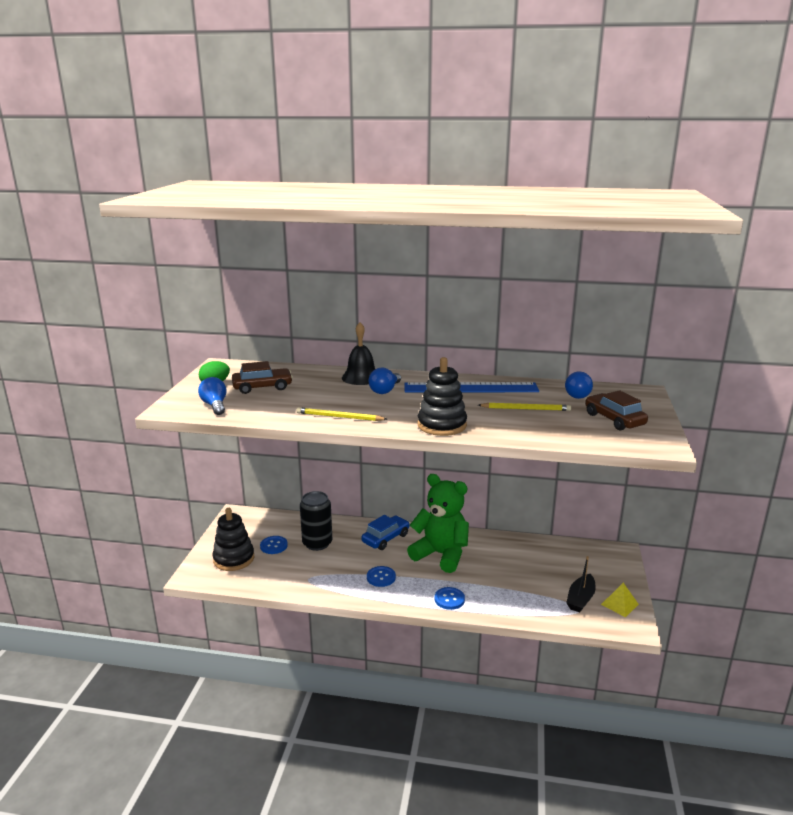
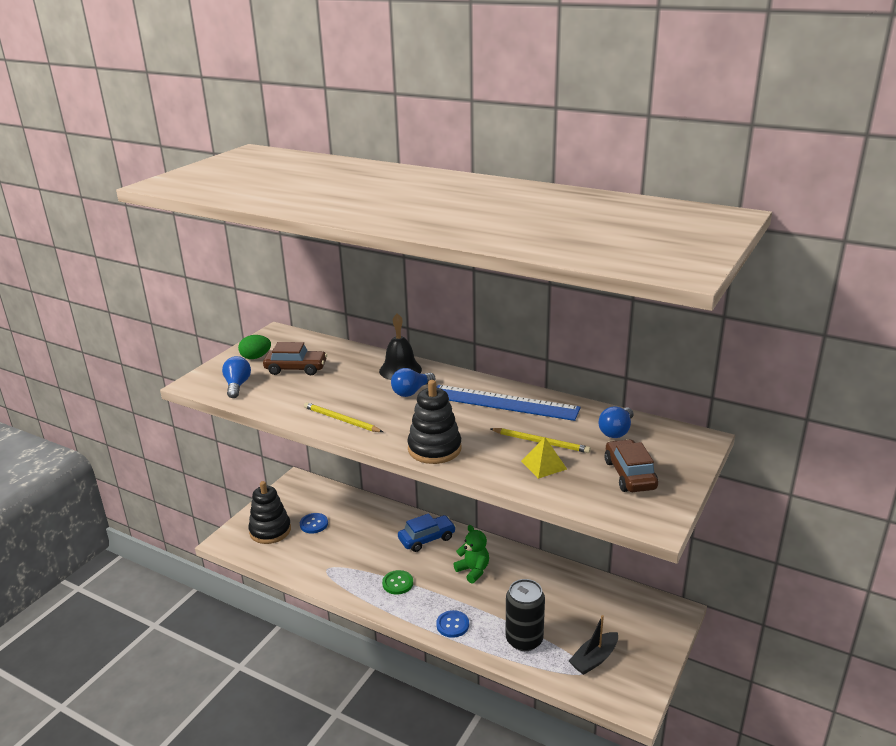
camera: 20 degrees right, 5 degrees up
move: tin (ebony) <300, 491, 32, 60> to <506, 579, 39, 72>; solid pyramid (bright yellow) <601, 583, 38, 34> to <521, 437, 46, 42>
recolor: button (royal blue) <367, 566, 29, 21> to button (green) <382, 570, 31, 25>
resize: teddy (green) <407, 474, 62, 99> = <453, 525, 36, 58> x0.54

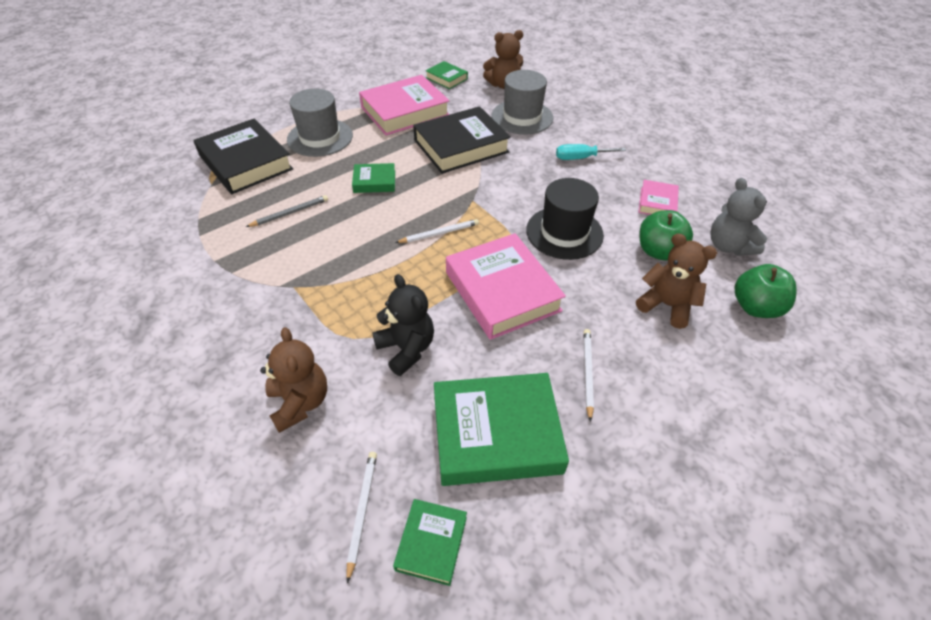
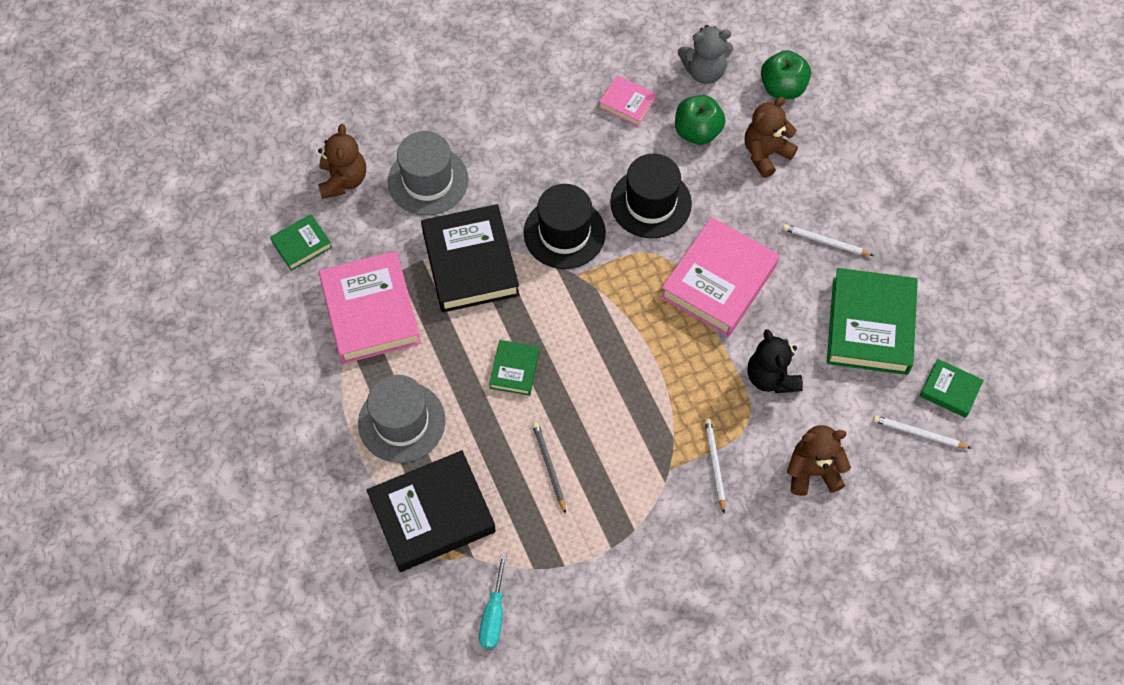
camera: 75 degrees left, 15 degrees up
insert: hat (ebony) <524, 184, 82, 85>
move: pencil (white) <395, 219, 84, 24> to <705, 418, 20, 95>; screwdriver (aqua) <556, 144, 70, 16> to <479, 554, 28, 95>
rotate: teddy (ebony) <372, 274, 62, 102> = <748, 329, 55, 64> 90 degrees counterclockwise; hardcover (rose-pink) <446, 233, 120, 107> = <661, 217, 118, 120> 45 degrees counterclockwise

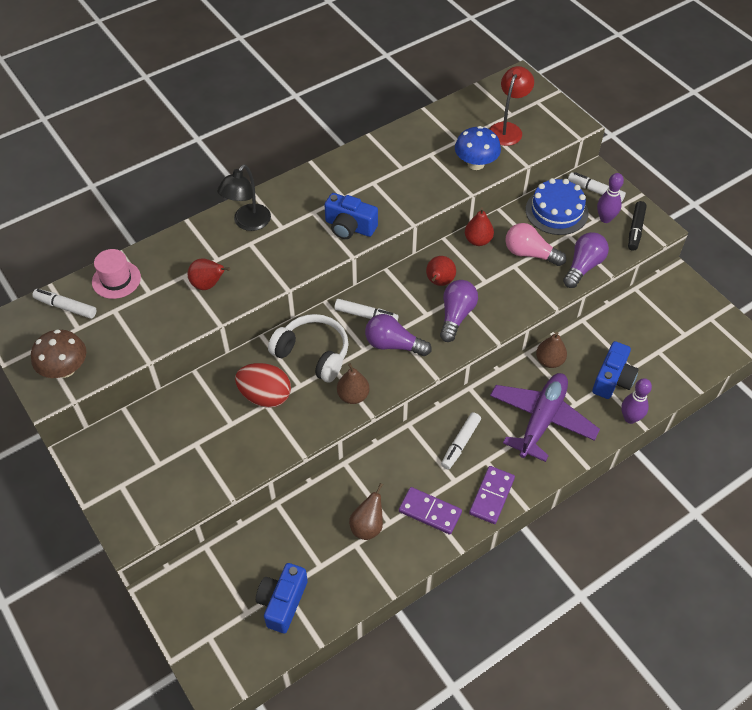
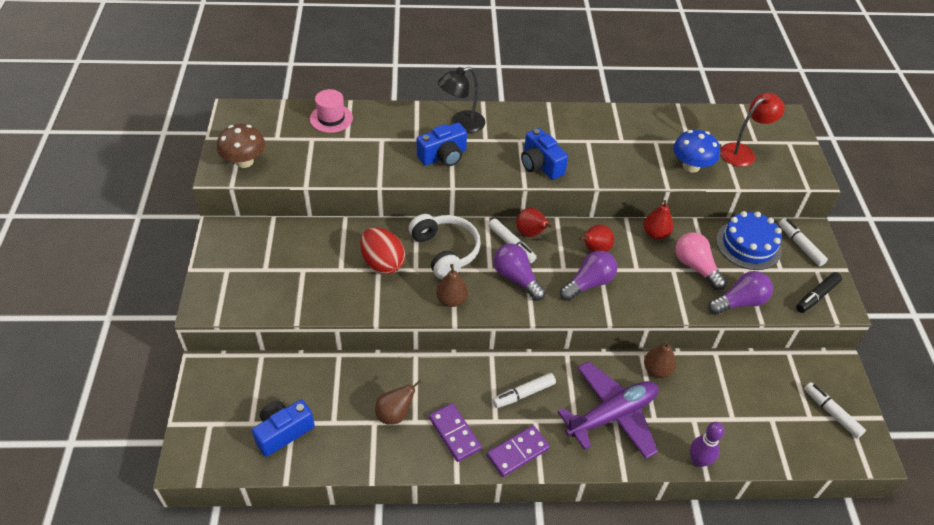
camera: 30 degrees right, 5 degrees down
delete: bowling pin (royal purple) <597, 173, 27, 50>
move: felt pen (white) <32, 289, 64, 30> to <804, 382, 62, 57>; pear (scarlet) <188, 258, 42, 32> to <516, 208, 37, 29>; compact camera (royal blue) <592, 341, 47, 58> to <417, 122, 50, 44>

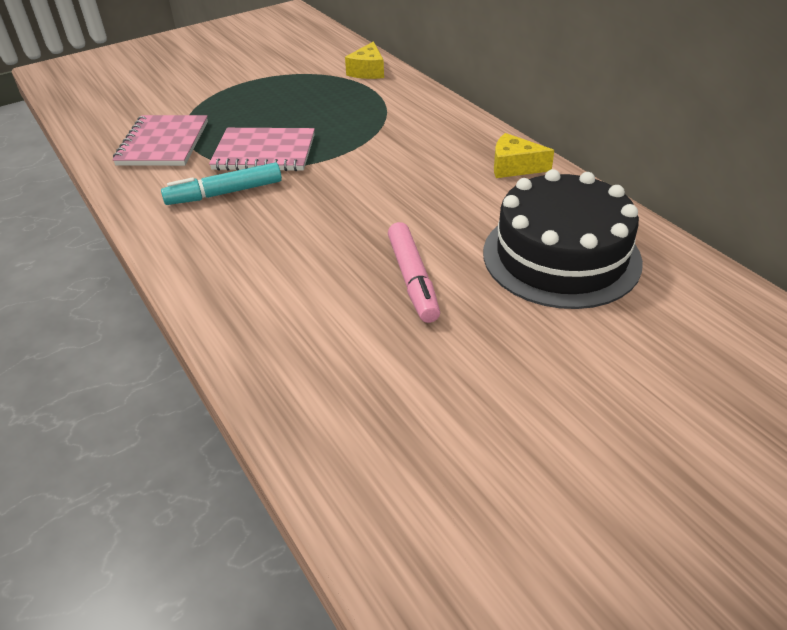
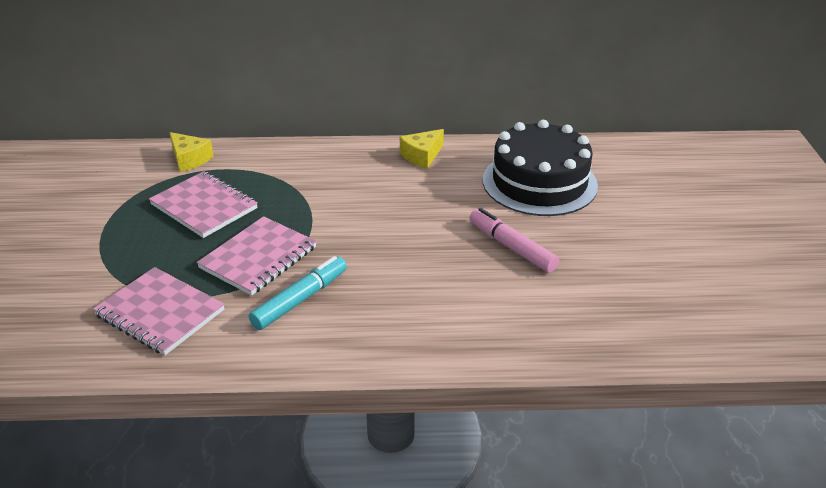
camera: 60 degrees left, 5 degrees down
insert: exercise book (rose-pink) <149, 171, 109, 67>
rotate: felt pen (aqua) <161, 162, 121, 43> = <249, 256, 98, 74> 150 degrees counterclockwise; felt pen (rose-pink) <388, 222, 52, 101> = <469, 208, 90, 65> 150 degrees counterclockwise

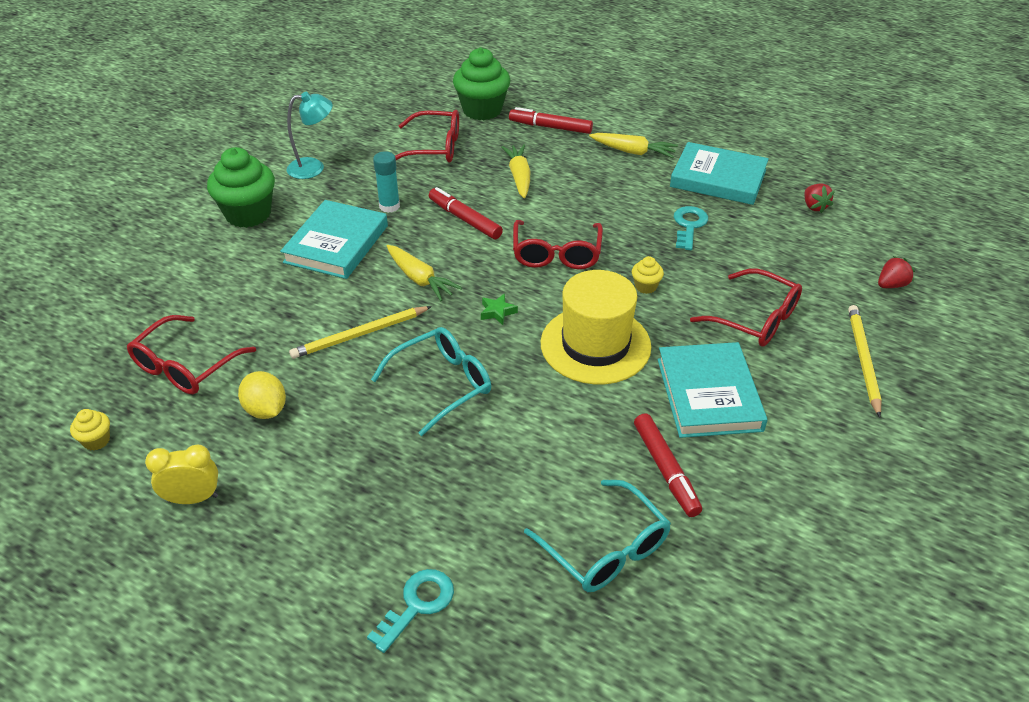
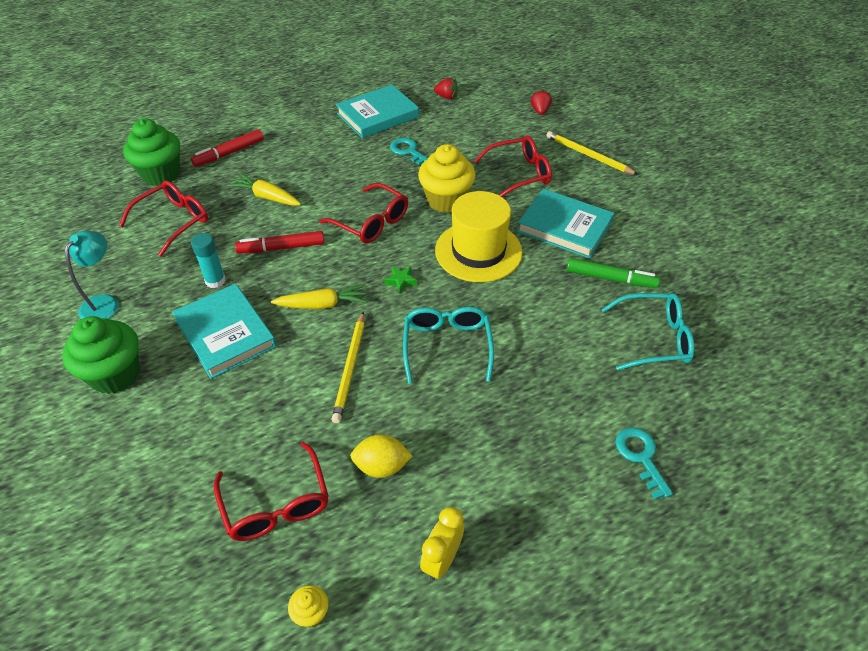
camera: 55 degrees left, 5 degrees up
delete: toy carrot (bright yellow) <589, 133, 89, 25>
recolor: felt pen (scarlet) <634, 413, 68, 104> to felt pen (green) <567, 258, 93, 30>
resize: muffin (bright yellow) <632, 256, 32, 38> = <418, 144, 58, 69> x2.23

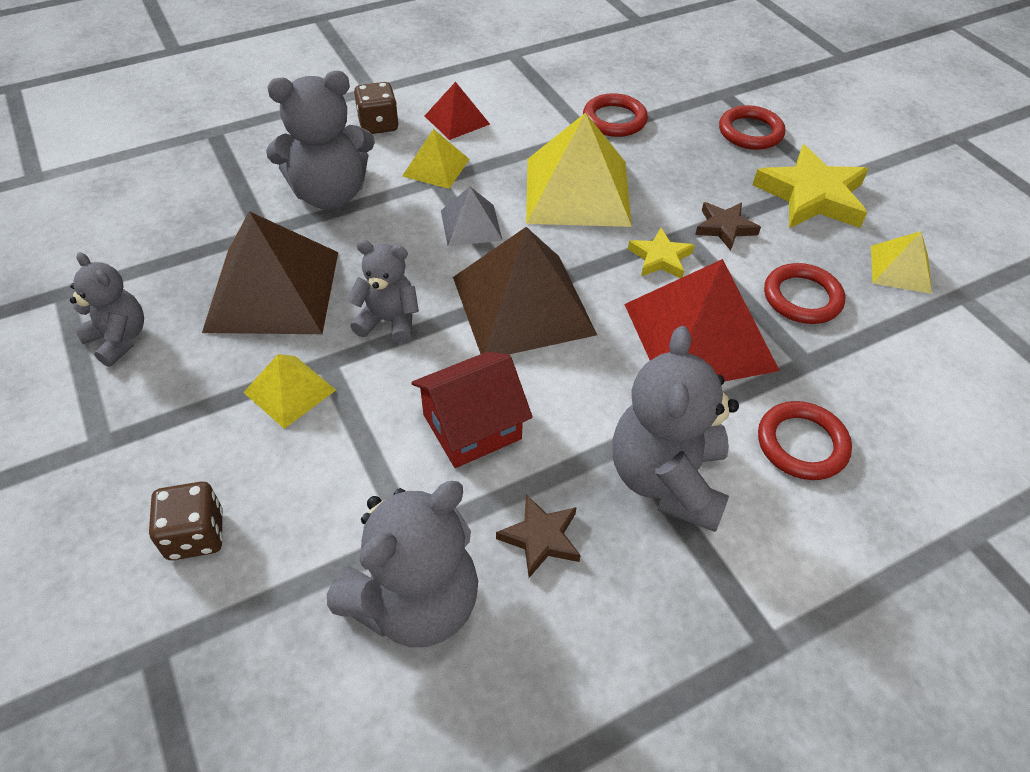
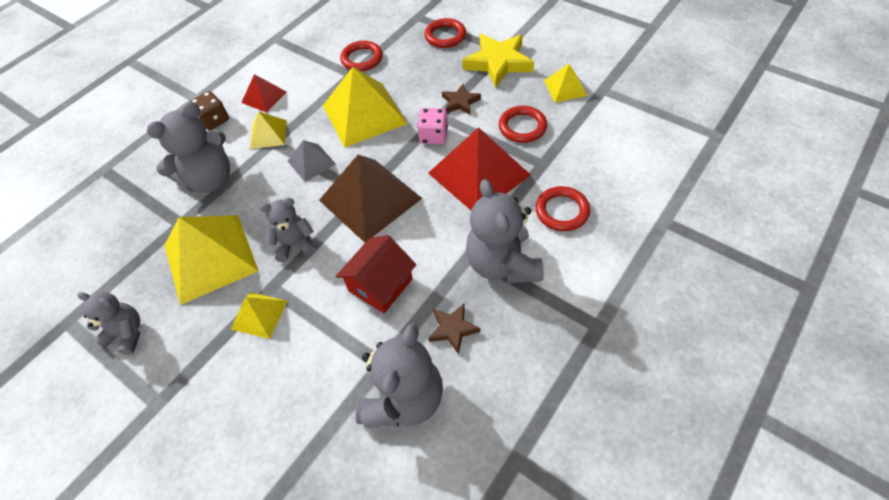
camera: 20 degrees left, 5 degrees up
delete: die (brown) <149, 481, 74, 79>
replace: star shape (bright yellow) <628, 228, 67, 50> to die (rose-pink) <417, 108, 31, 36>
recolor: solid pyramid (brown) <202, 211, 136, 123> to solid pyramid (bright yellow) <164, 215, 95, 90>

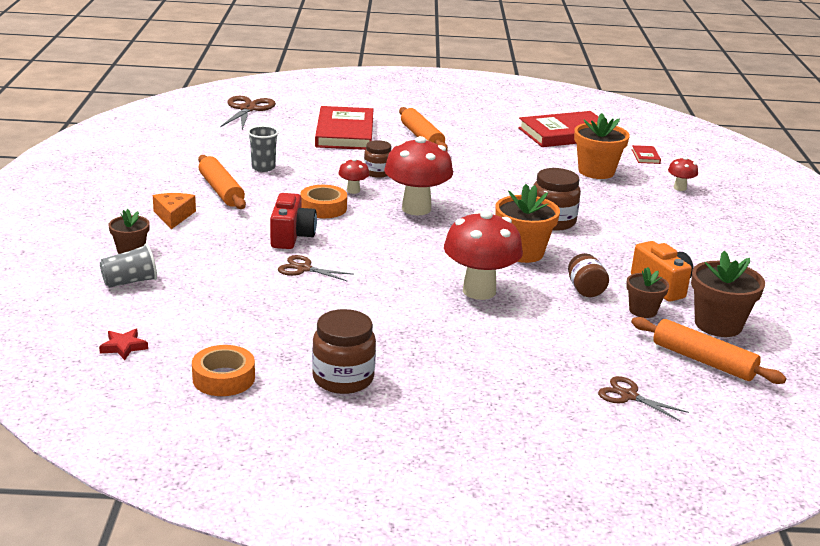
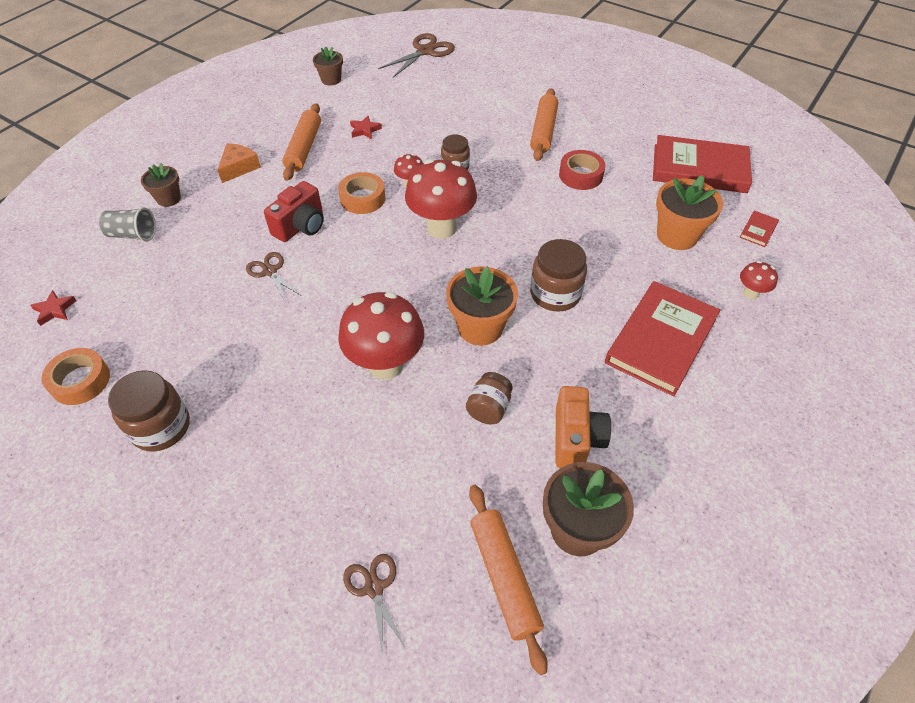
camera: 35 degrees right, 25 degrees up
insert: roll of tape (scarlet) <559, 150, 46, 40>
move: hardcover (scarlet) <315, 106, 58, 44> to <605, 281, 115, 116>; potted plant (brown) <626, 267, 43, 51> to <313, 46, 30, 40>
replace: beaker (grey) <248, 126, 31, 46> to star shape (scarlet) <350, 116, 32, 23>

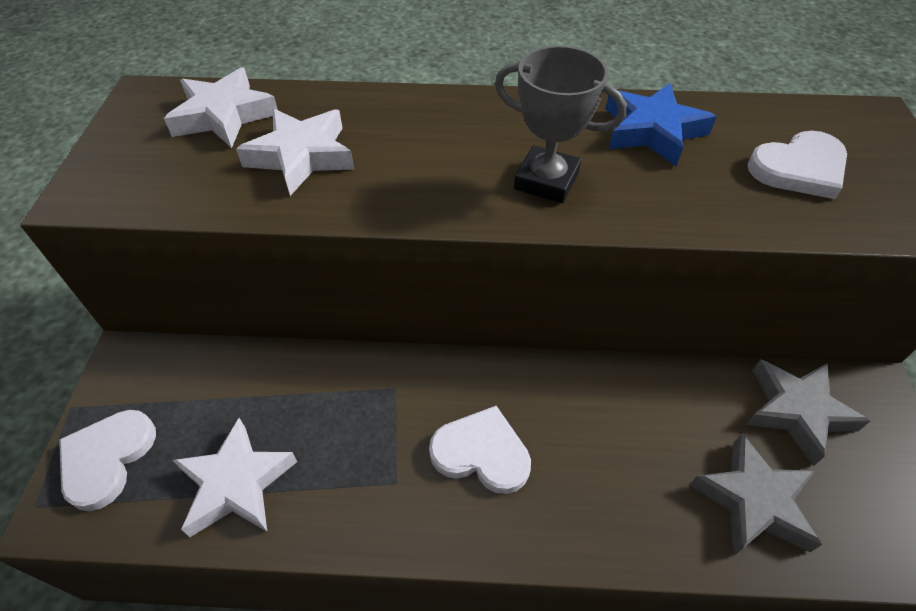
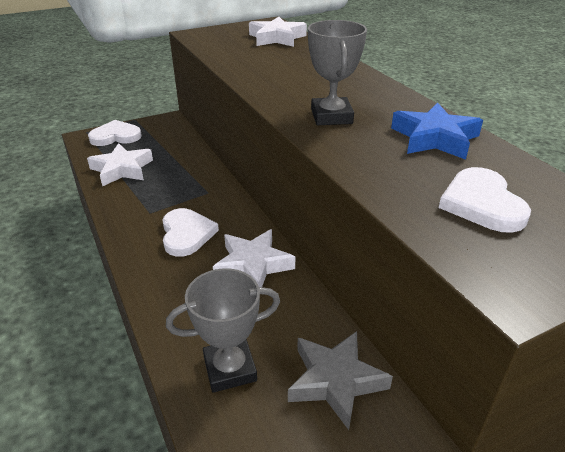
camera: 60 degrees right, 15 degrees down
move: star shape (white) <236, 108, 118, 88> to <213, 229, 82, 58>
replace: star shape (grey) <690, 433, 132, 122> to award cup (grey) <166, 268, 114, 125>
rotate: love heart (white) <747, 131, 100, 68> = <439, 167, 92, 66> 45 degrees clockwise

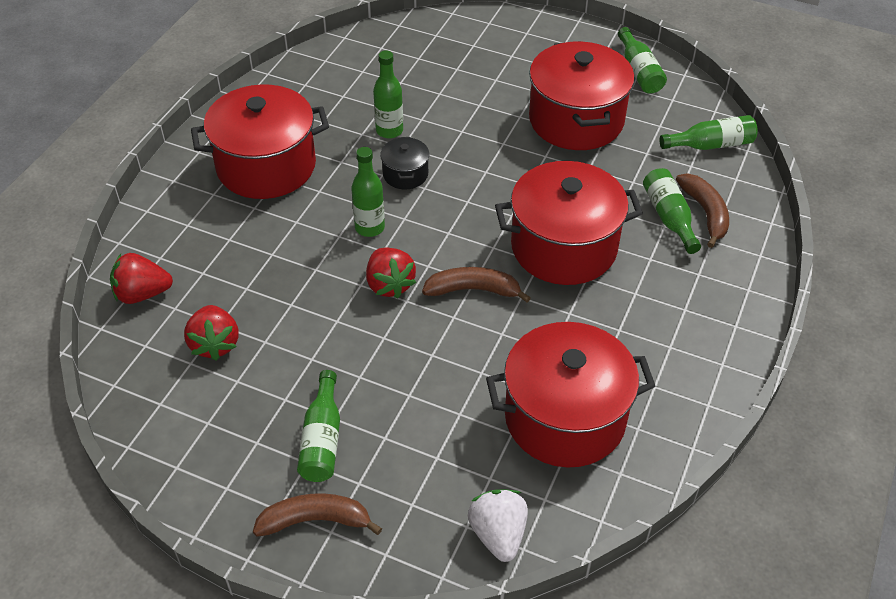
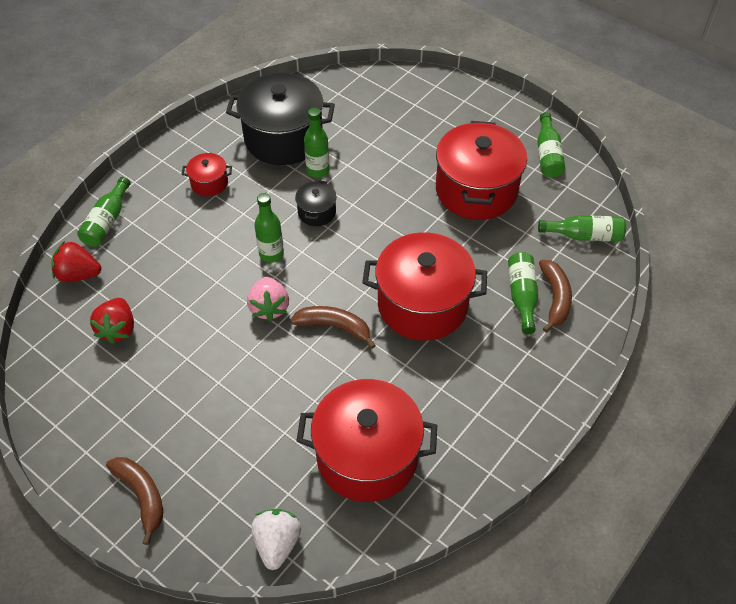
camera: 15 degrees right, 5 degrees up
insert: cooking pot (ebony) <226, 73, 109, 92>
move: bottle (green) <297, 370, 43, 112> to <77, 177, 54, 70>
recolor: toy strawberry (scarlet) <366, 248, 50, 51> to toy strawberry (rose-pink) <247, 277, 42, 45>
rotate: toy banana (brown) <253, 493, 129, 44> = <106, 457, 57, 88> 45 degrees clockwise
resize: cooking pot (scarlet) <191, 84, 138, 115> = <182, 153, 50, 43> x0.46

